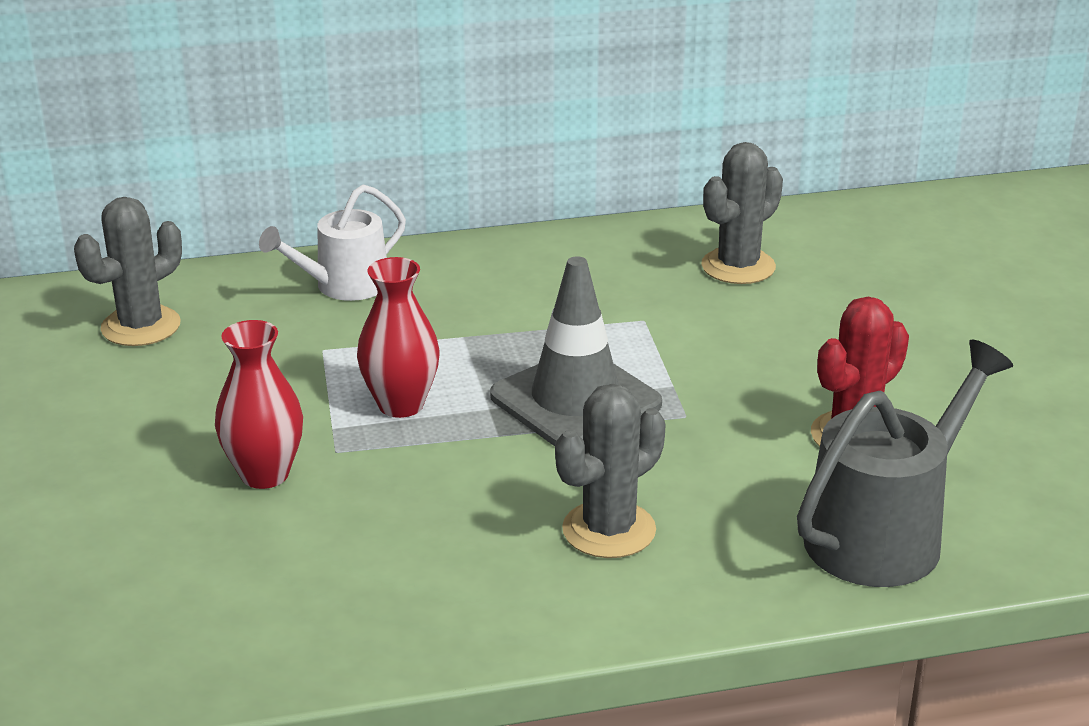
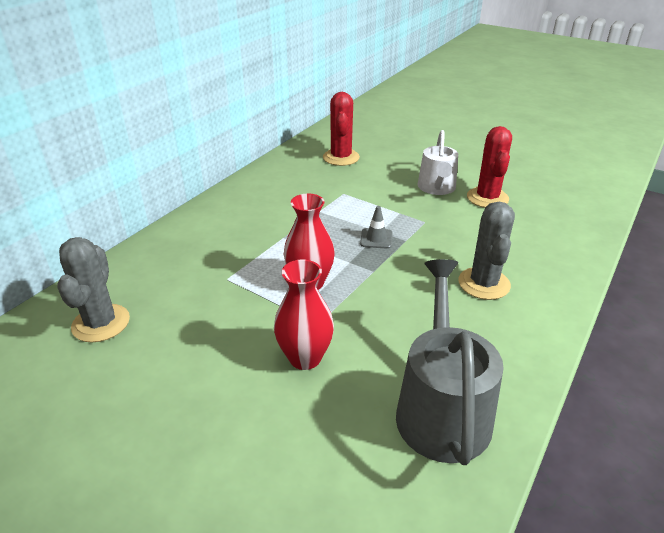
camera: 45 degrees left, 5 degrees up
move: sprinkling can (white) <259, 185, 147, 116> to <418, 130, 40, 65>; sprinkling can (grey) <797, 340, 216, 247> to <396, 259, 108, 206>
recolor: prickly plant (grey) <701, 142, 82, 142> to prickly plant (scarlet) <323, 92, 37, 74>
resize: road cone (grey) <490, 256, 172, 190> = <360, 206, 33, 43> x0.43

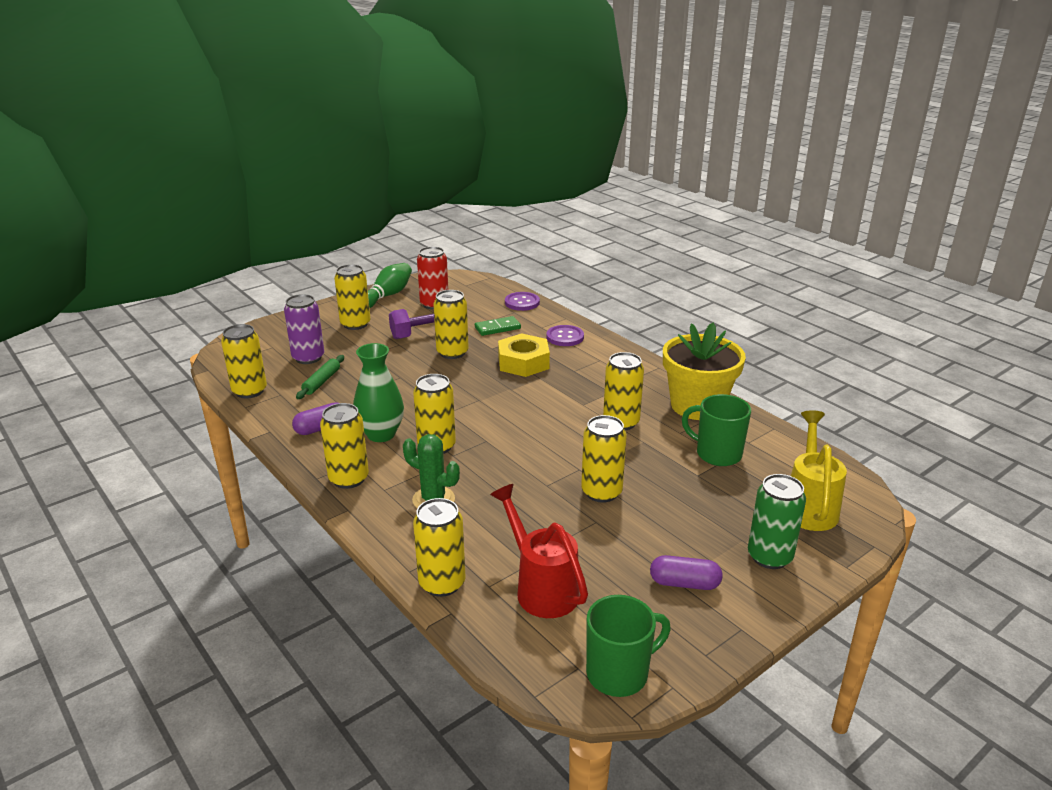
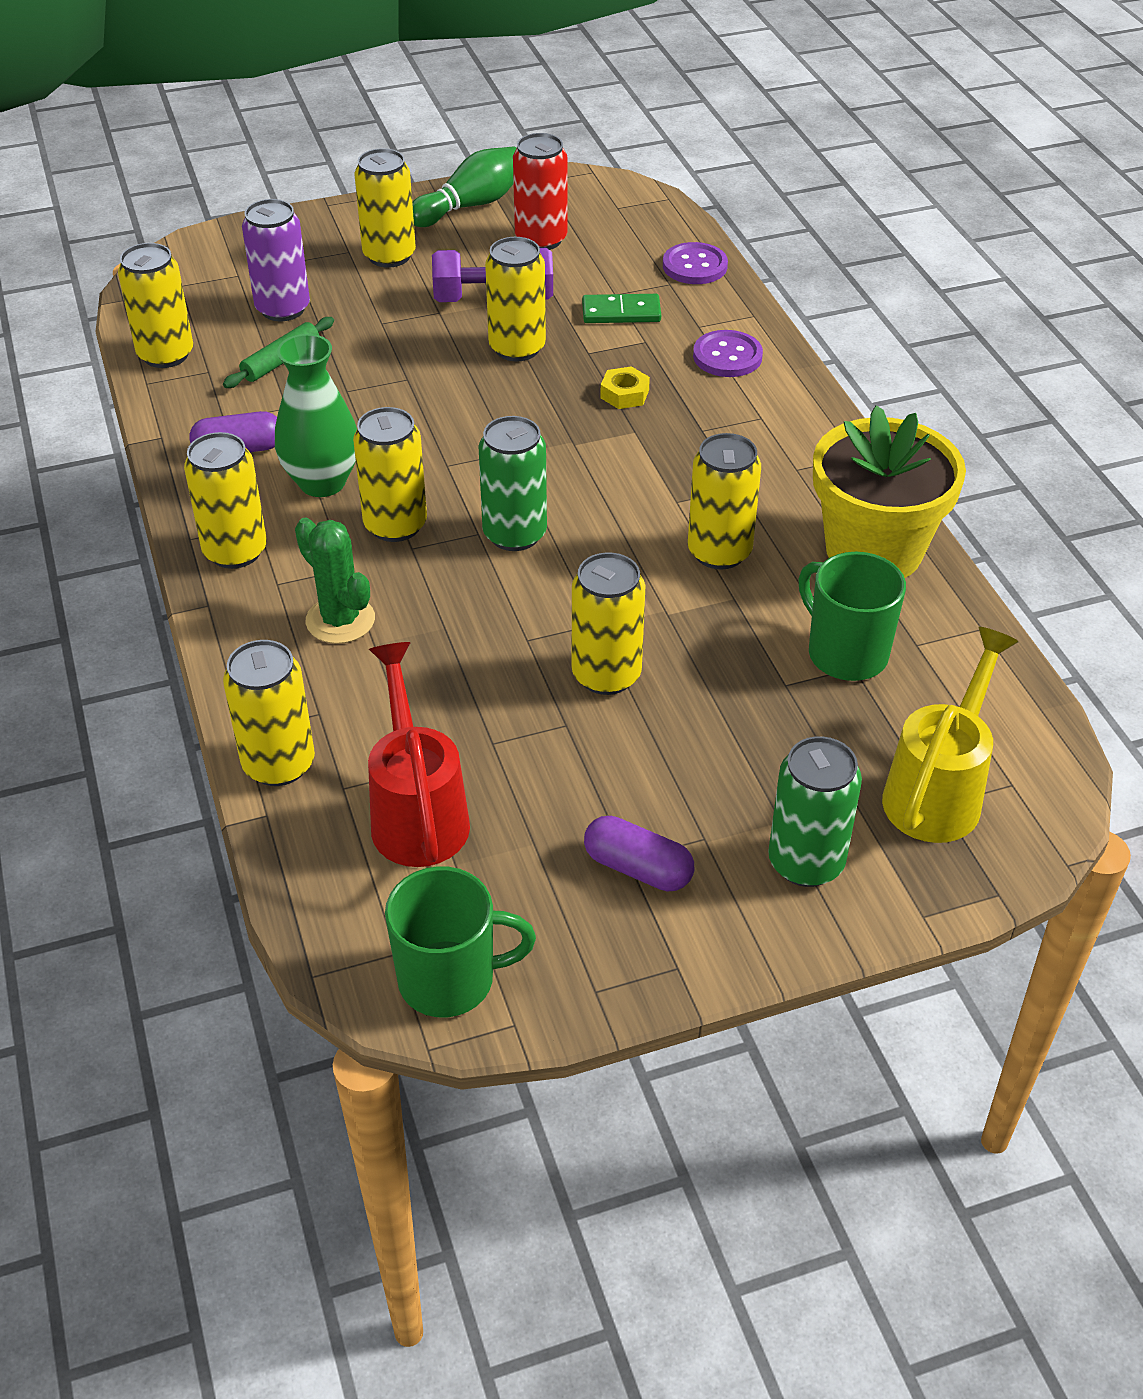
camera: 20 degrees right, 15 degrees up
insert: tin (green) <479, 416, 68, 135>
resize: nut (bright yellow) <498, 333, 52, 44> = <600, 366, 50, 43> x0.50

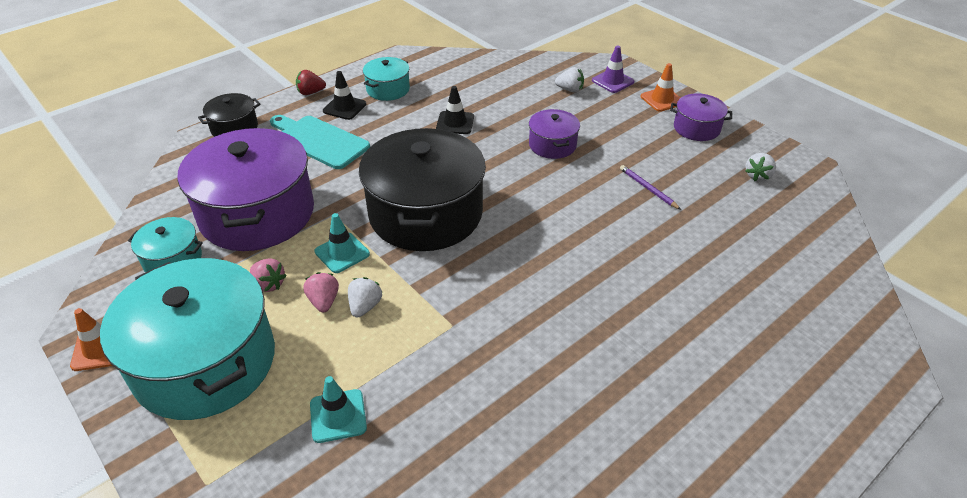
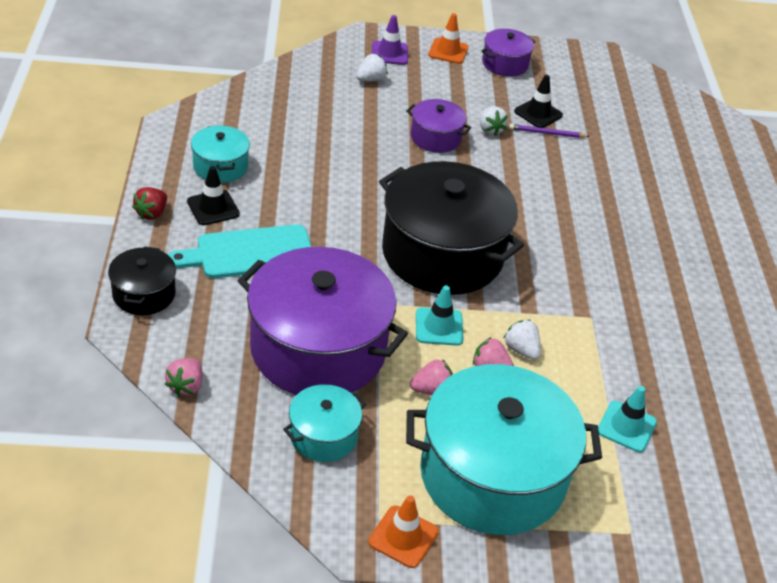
camera: 55 degrees left, 0 degrees up
insert: toy strawberry (rose-pink) <165, 358, 38, 39>
move: road cone (ebony) <436, 86, 38, 48> to <514, 75, 49, 53>; toy strawberry (white) <745, 153, 31, 28> to <480, 106, 28, 30>

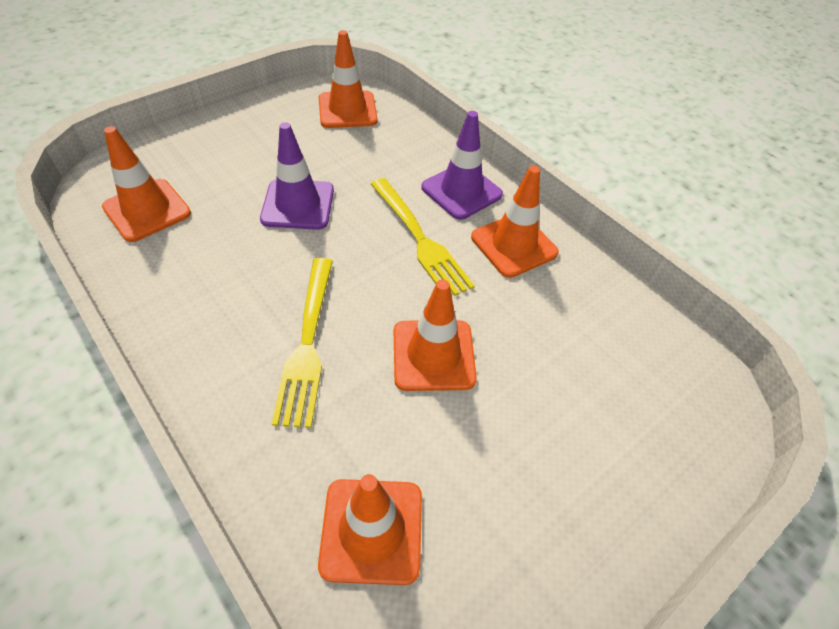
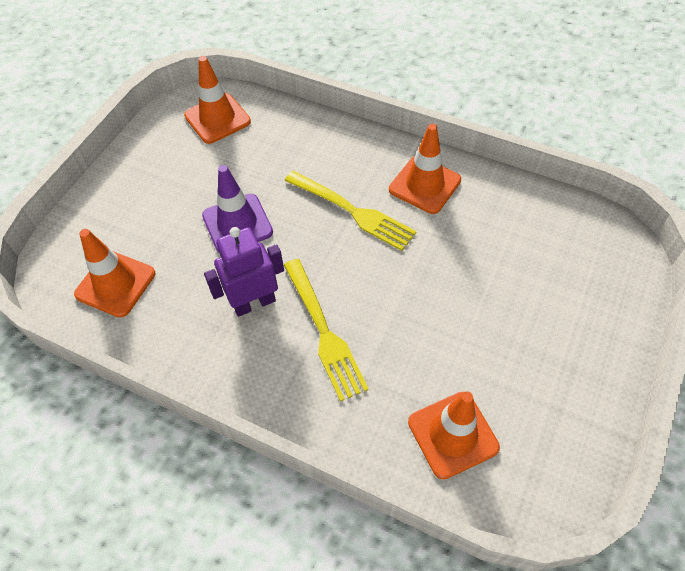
camera: 20 degrees left, 5 degrees up
delete: road cone (orange-coloured) <394, 279, 83, 112>; road cone (royal purple) <421, 111, 82, 109>
insert: robot figure (royal purple) <204, 227, 80, 90>

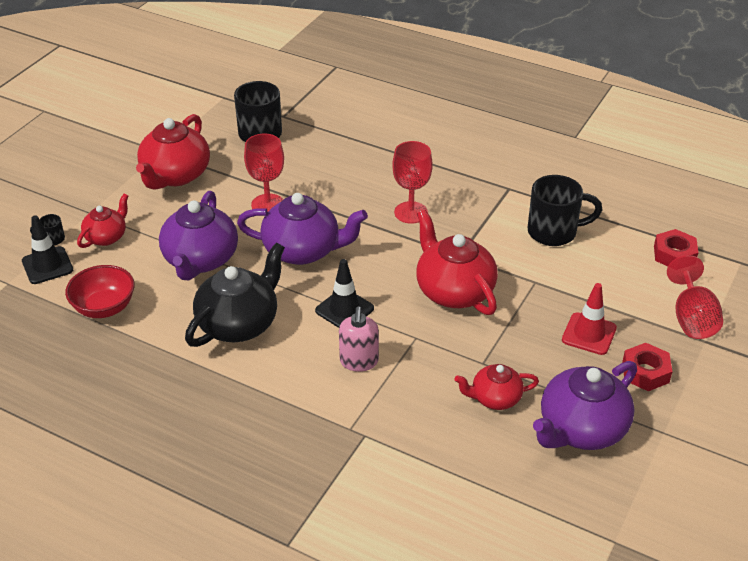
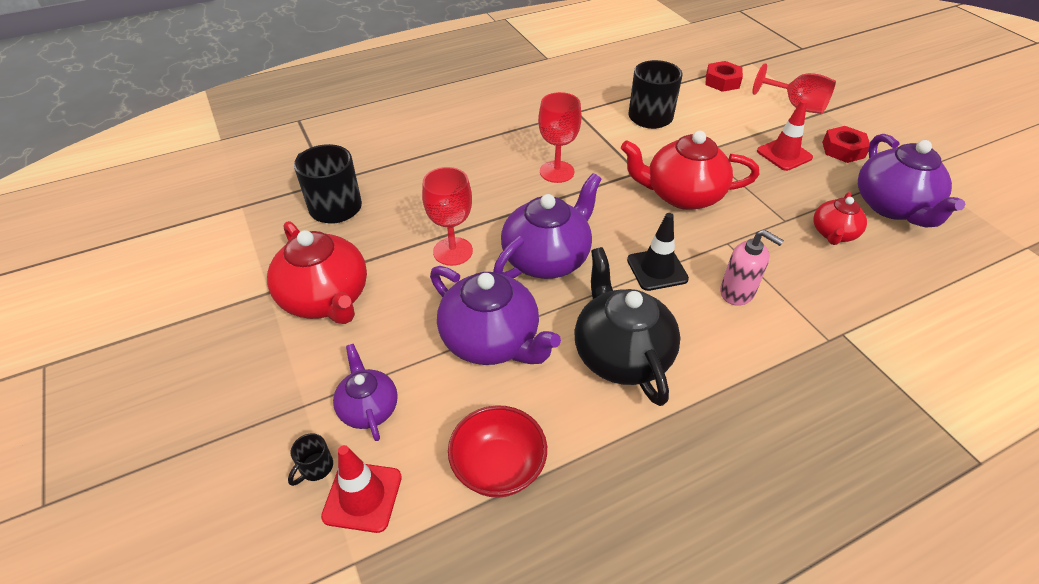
camera: 55 degrees left, 5 degrees up
recolor: road cone (ebony) <22, 215, 51, 69> to road cone (scarlet) <321, 445, 81, 88>; china teapot (scarlet) <77, 194, 52, 54> to china teapot (royal purple) <333, 344, 65, 97>

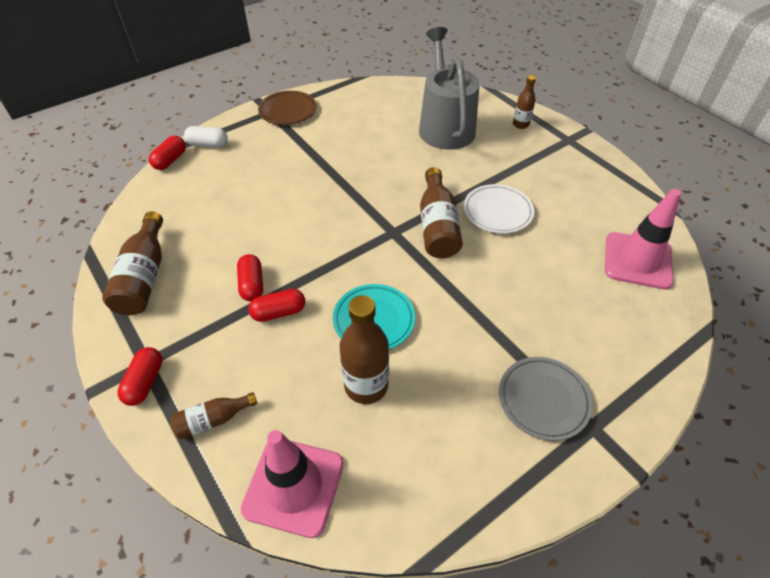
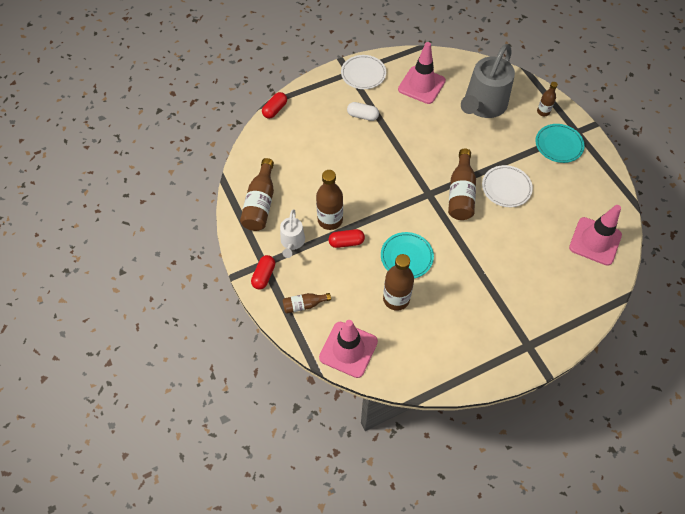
camera: 10 degrees right, 10 degrees up
delete: plate (grey) <499, 357, 93, 84>
insert: sprinkling can (white) <280, 209, 25, 49>; road cone (rose-pink) <398, 42, 48, 62>; plate (aqua) <535, 124, 50, 39>
move: capsule (white) <184, 126, 44, 22> to <347, 102, 32, 19>
replace: capsule (scarlet) <237, 254, 26, 47> to bottle (brown) <316, 170, 27, 60>
recolor: plate (brown) <258, 91, 59, 34> to plate (white) <341, 55, 45, 34>
rotate: sprinkling can (grey) <419, 27, 61, 123> = <461, 44, 54, 74> 150 degrees counterclockwise

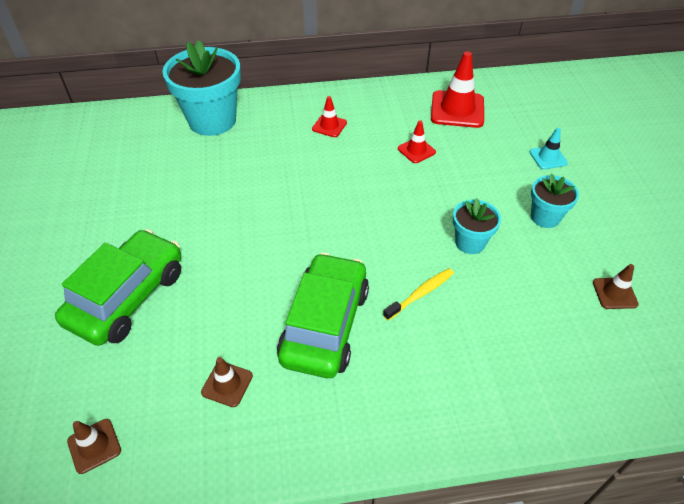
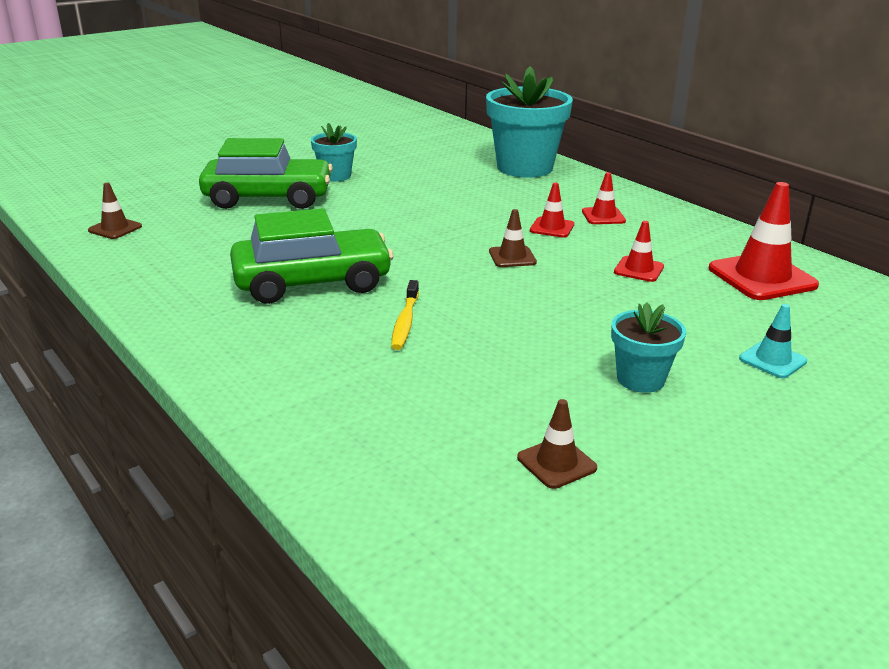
camera: 60 degrees right, 20 degrees down
insert: road cone (scarlet) <530, 183, 44, 55>
move: road cone (brown) <201, 357, 52, 50> to <489, 209, 48, 58>; potted plant (aqua) <453, 198, 48, 56> to <311, 123, 46, 59>
rotate: tooth brush (bright yellow) <383, 268, 71, 52> = <391, 280, 28, 70> 75 degrees clockwise

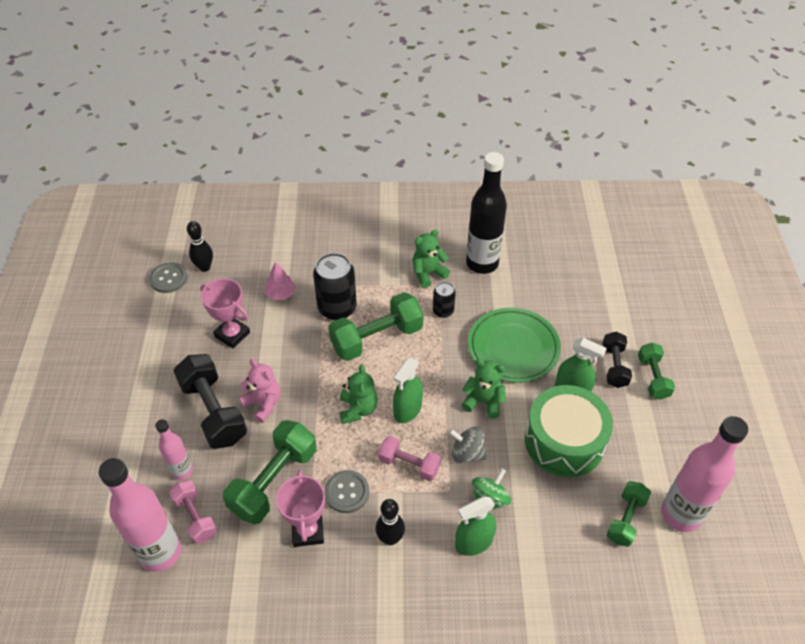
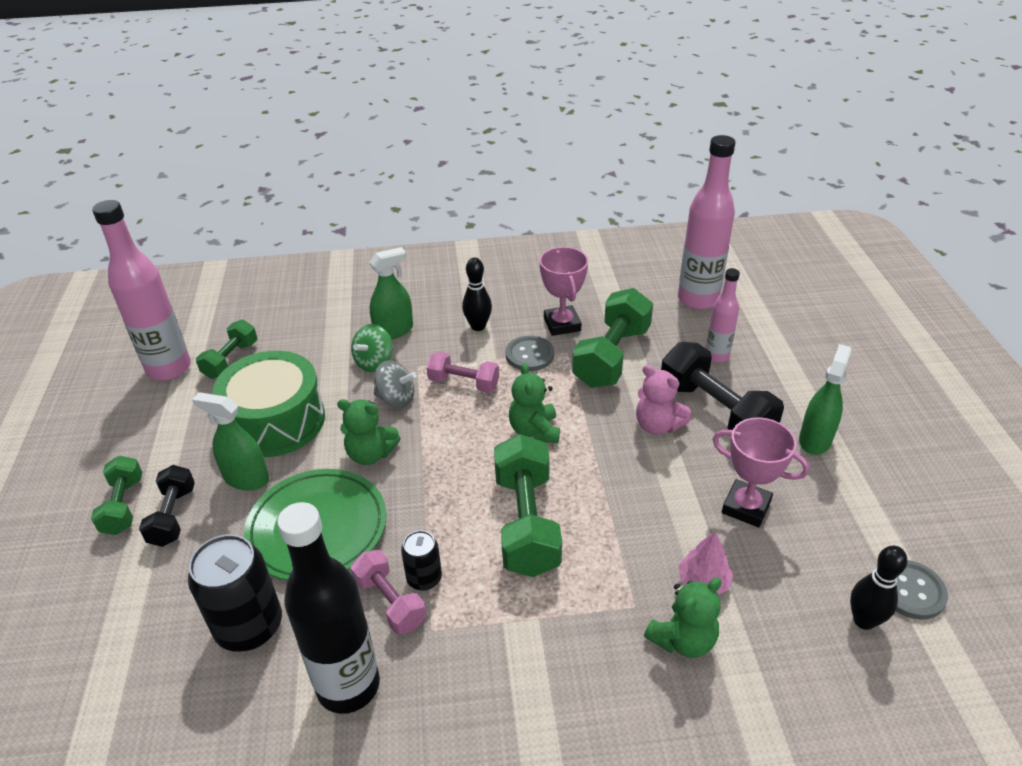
camera: 175 degrees right, 10 degrees down
move: dumbbell (rose-pink) <169, 480, 48, 64> to <351, 550, 75, 84>; tin (ebony) <313, 253, 44, 67> to <188, 534, 94, 118>; spray cleaner (green) <393, 358, 30, 65> to <799, 344, 52, 111>; teddy (green) <413, 229, 37, 59> to <644, 577, 77, 81>
rotate: dumbbell (green) <329, 292, 95, 69> = <494, 434, 68, 143> 60 degrees counterclockwise

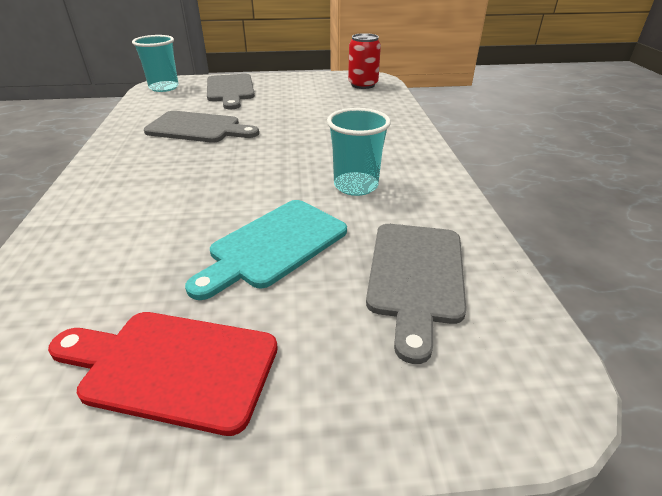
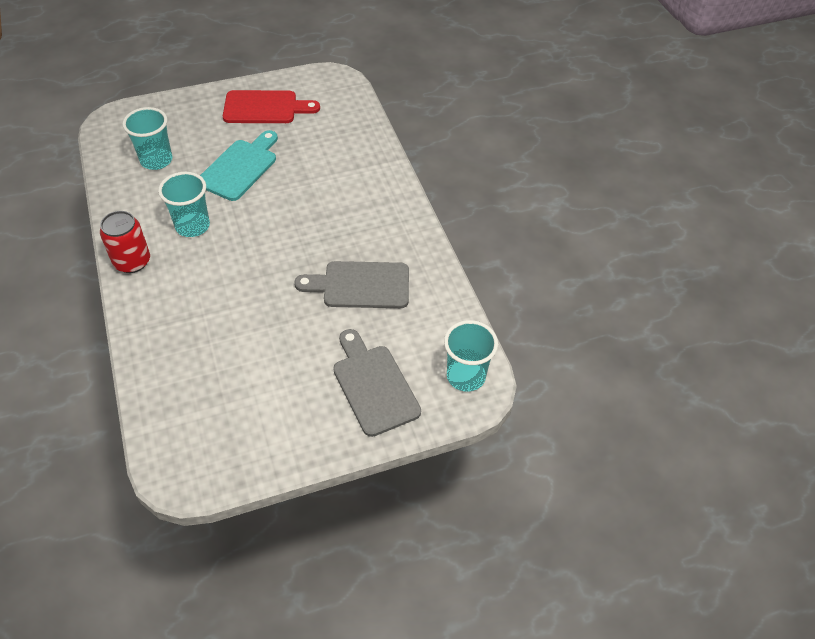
camera: 165 degrees right, 15 degrees up
move: tin (scarlet) <348, 33, 33, 56> to <100, 211, 50, 62>
replace: cutting board (grey) <366, 224, 100, 140> to beaker (aqua) <122, 107, 50, 63>

